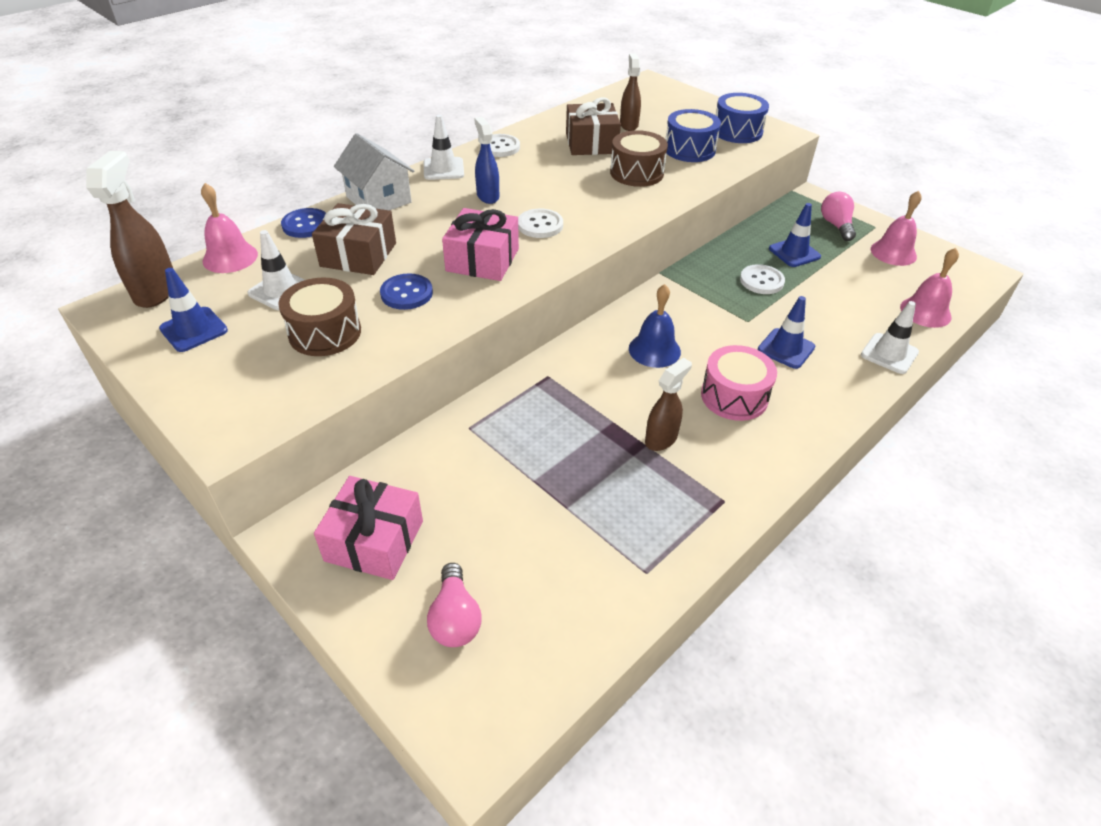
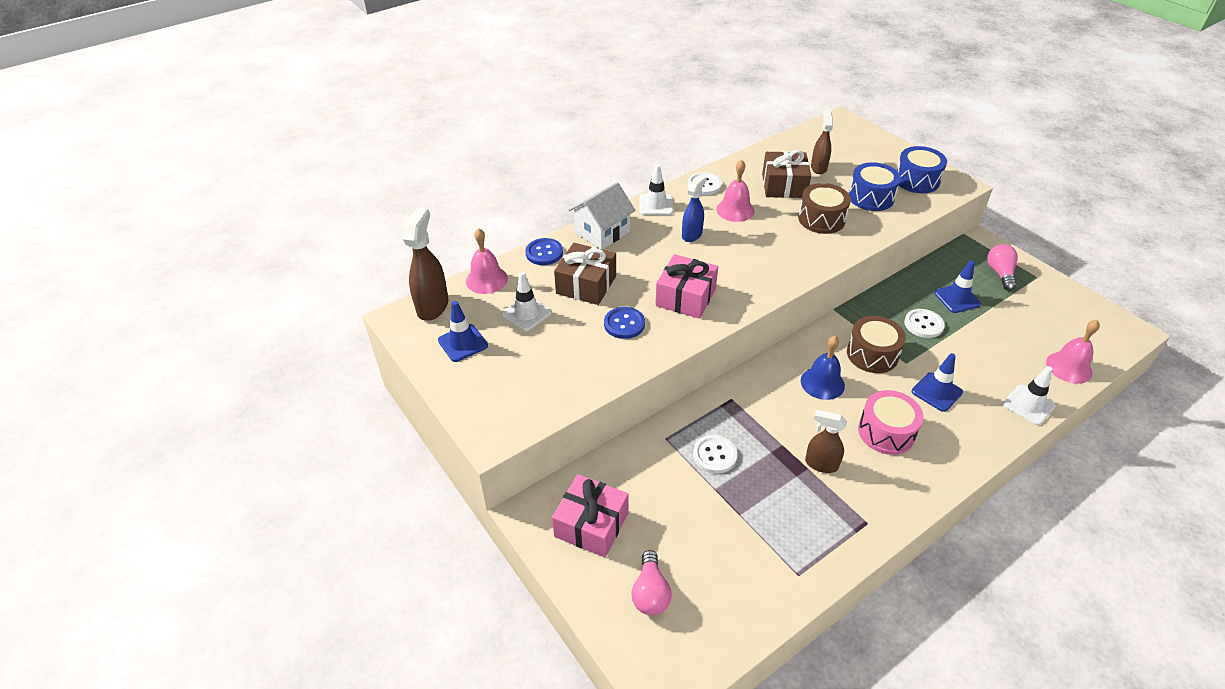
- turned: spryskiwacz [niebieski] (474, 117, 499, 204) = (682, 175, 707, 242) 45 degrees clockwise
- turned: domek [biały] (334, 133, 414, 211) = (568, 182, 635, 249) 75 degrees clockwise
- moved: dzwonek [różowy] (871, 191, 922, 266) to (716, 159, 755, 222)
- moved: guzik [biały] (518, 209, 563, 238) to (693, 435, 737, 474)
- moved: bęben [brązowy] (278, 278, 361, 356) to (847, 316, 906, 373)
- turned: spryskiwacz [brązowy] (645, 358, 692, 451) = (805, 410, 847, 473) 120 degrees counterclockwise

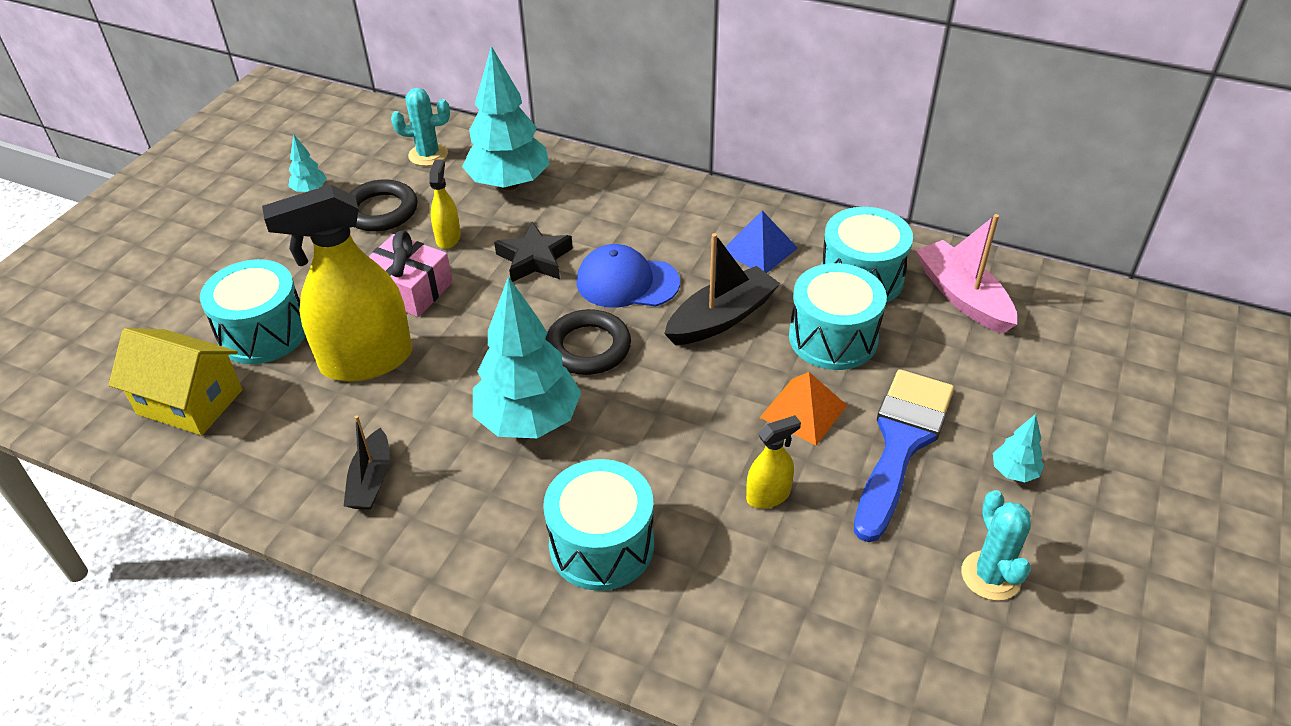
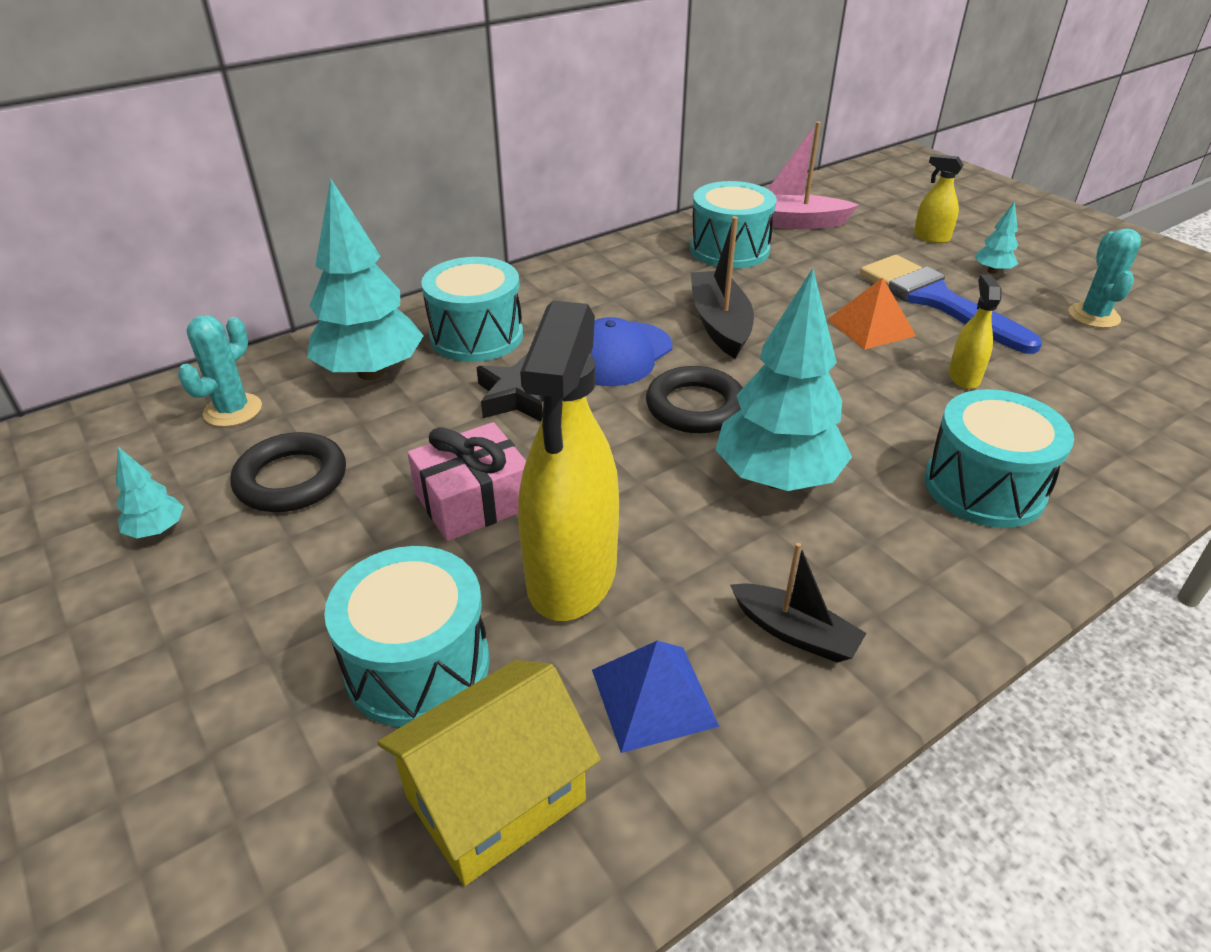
- moved: spryskiwacz [żółty] (429, 159, 461, 249) to (914, 154, 964, 243)
- moved: piramida [niebieski] (725, 211, 798, 273) to (592, 641, 719, 753)
- moved: bęben [turkusowy] (789, 263, 887, 370) to (421, 257, 523, 362)
- turned: kaktus [turkusowy] (961, 490, 1031, 601) = (1068, 228, 1141, 328) 75 degrees clockwise

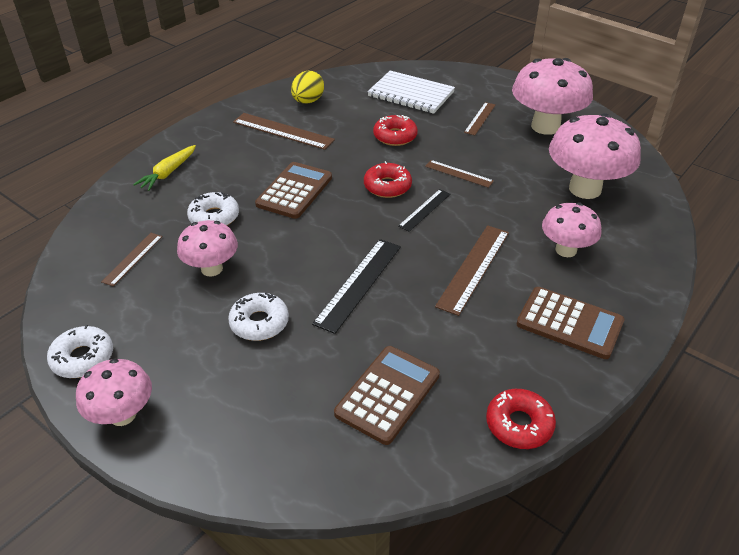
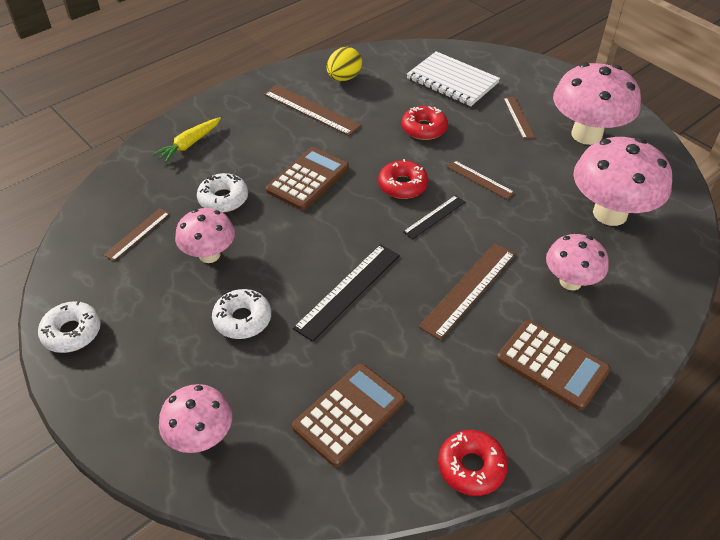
- turned: linijka [brązowy] (464, 102, 496, 135) = (503, 97, 535, 139) 45 degrees counterclockwise
- moved: grzyb [różowy] (76, 358, 152, 426) to (159, 384, 232, 453)

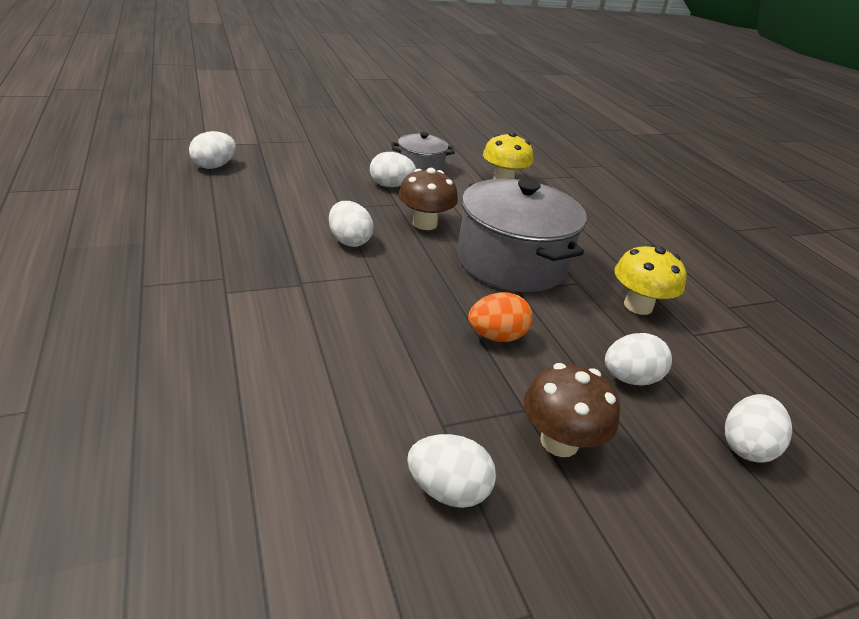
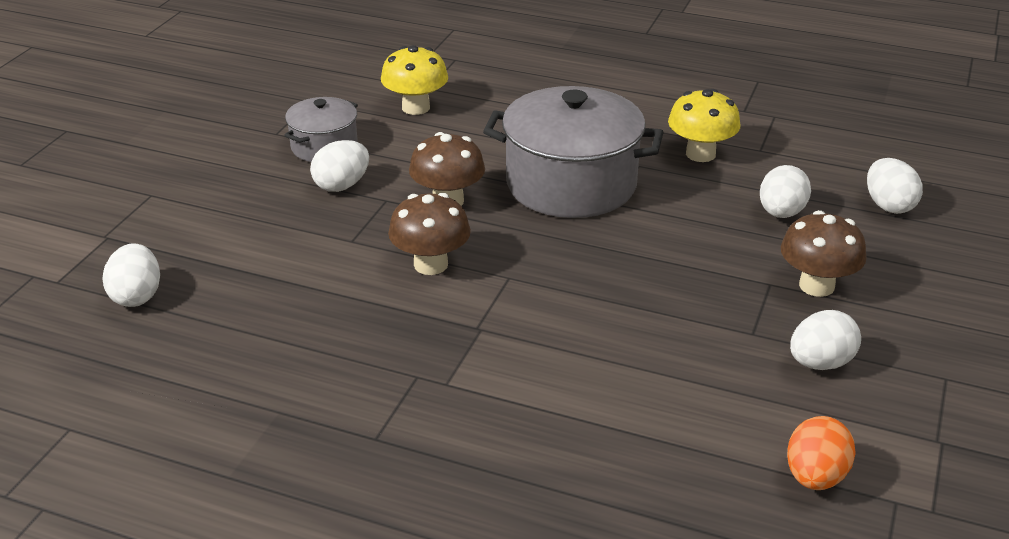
- replaced: jajko [biały] (329, 201, 373, 247) to grzyb [brązowy] (388, 193, 471, 275)
- moved: jajko [pomarańczowy] (468, 292, 533, 342) to (787, 416, 856, 490)

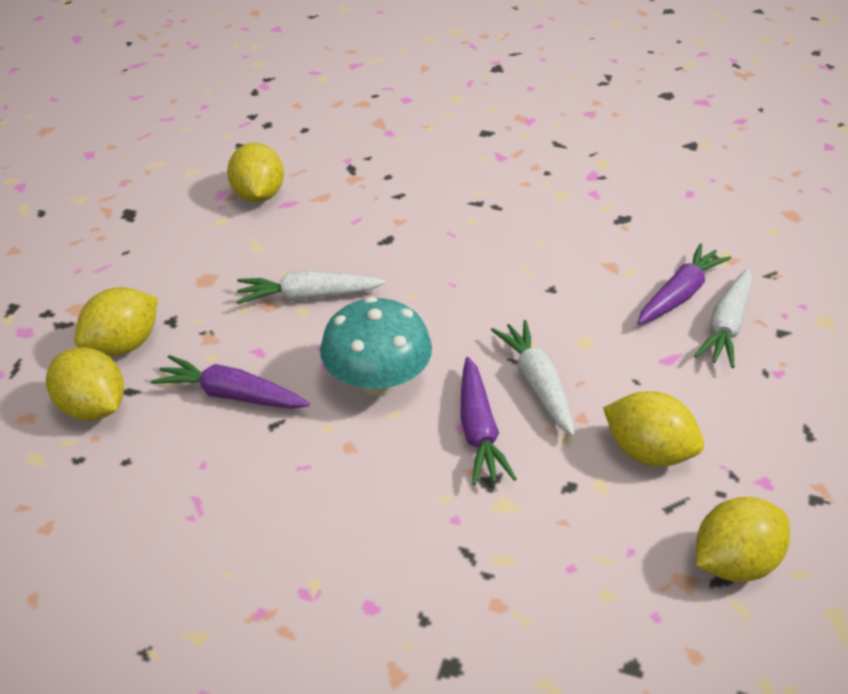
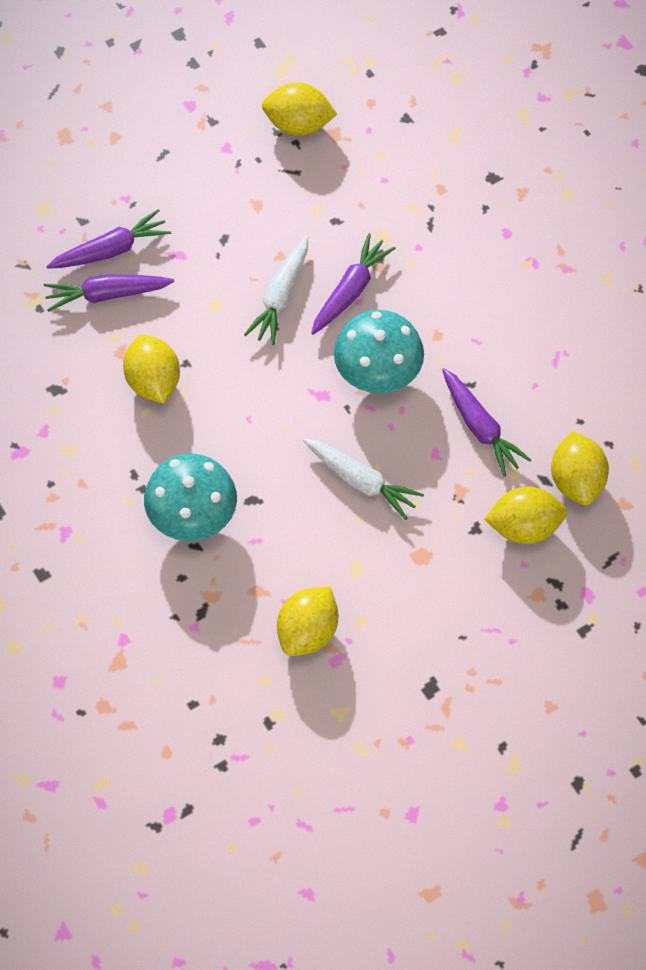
- recoloured: marchewka [biały] (694, 269, 752, 368) to marchewka [fioletowy] (46, 209, 171, 269)
- moved: cytryna [żółty] (603, 391, 704, 467) to (123, 335, 180, 403)
- added: grzyb [turkusowy] (144, 453, 237, 541)

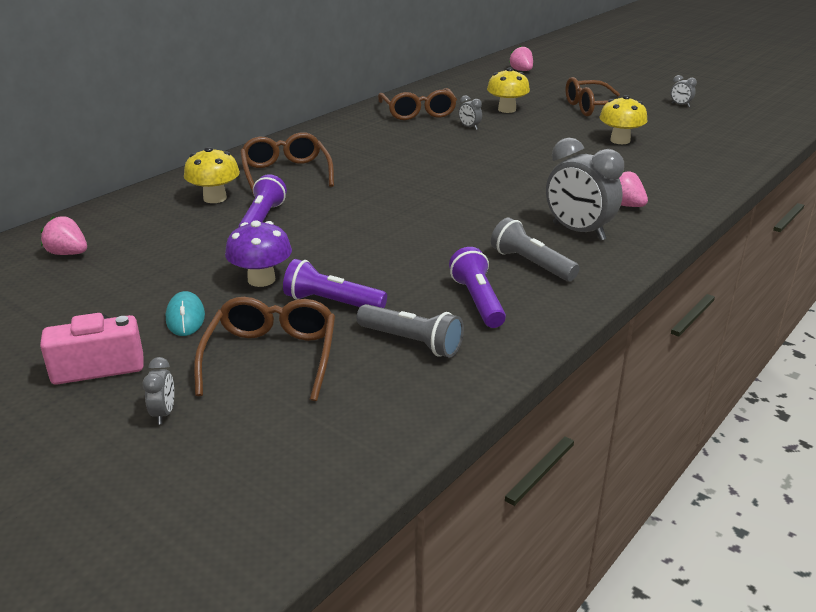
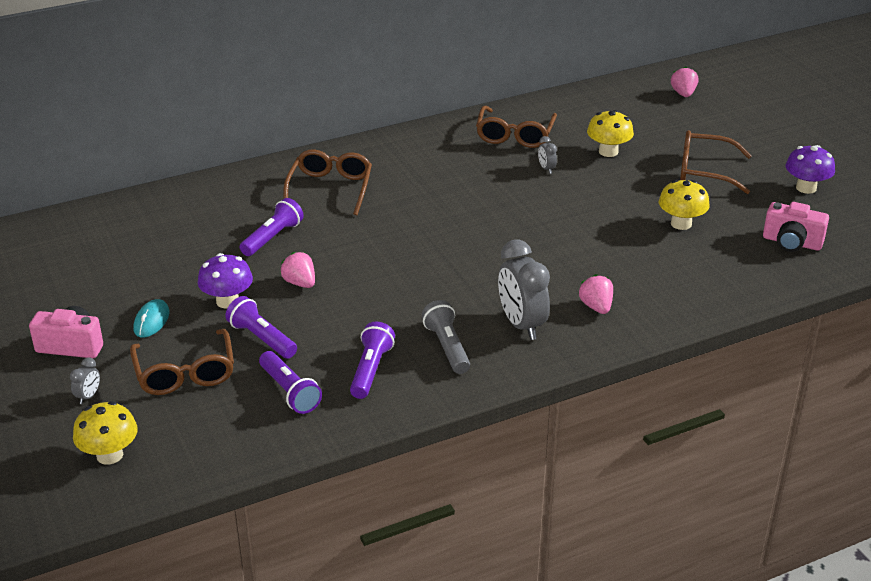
- replaced: budzik [szary] (671, 75, 697, 107) to grzyb [fioletowy] (785, 145, 835, 194)
- moved: grzyb [żółty] (184, 147, 240, 203) to (73, 401, 138, 465)
- moved: truskawka [różowy] (41, 216, 87, 255) to (280, 252, 315, 288)
- turned: okulary [brązowy] (194, 297, 335, 401) = (130, 329, 234, 395) 135 degrees clockwise
- recoloured: latarka [szary] (356, 304, 464, 357) to latarka [fioletowy] (259, 351, 322, 414)
- added: aparat fotograficzny [różowy] (763, 202, 829, 252)

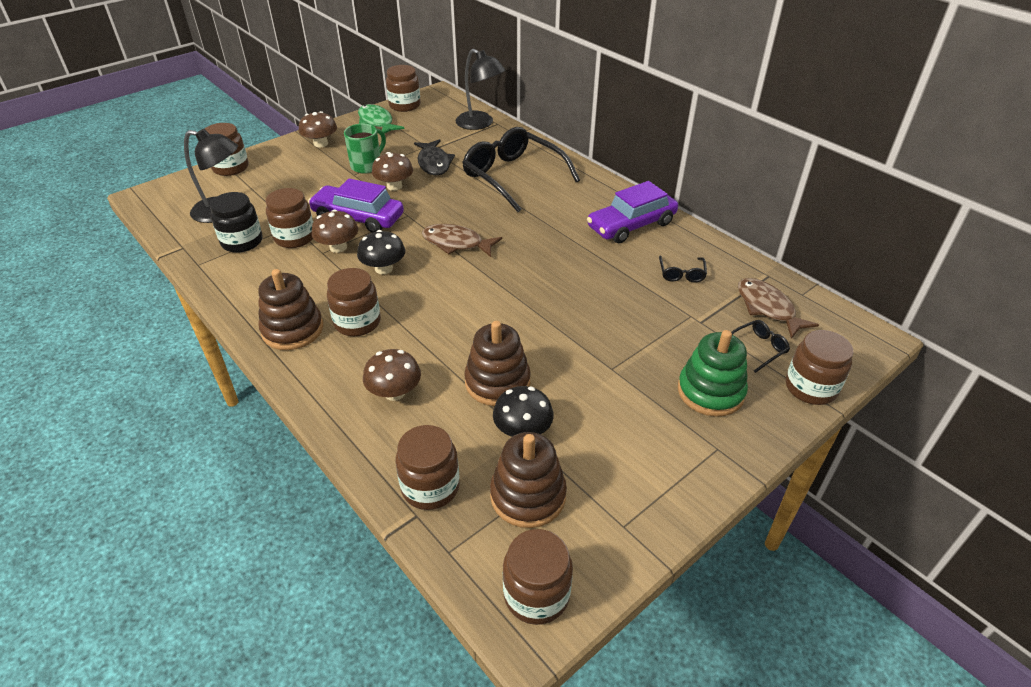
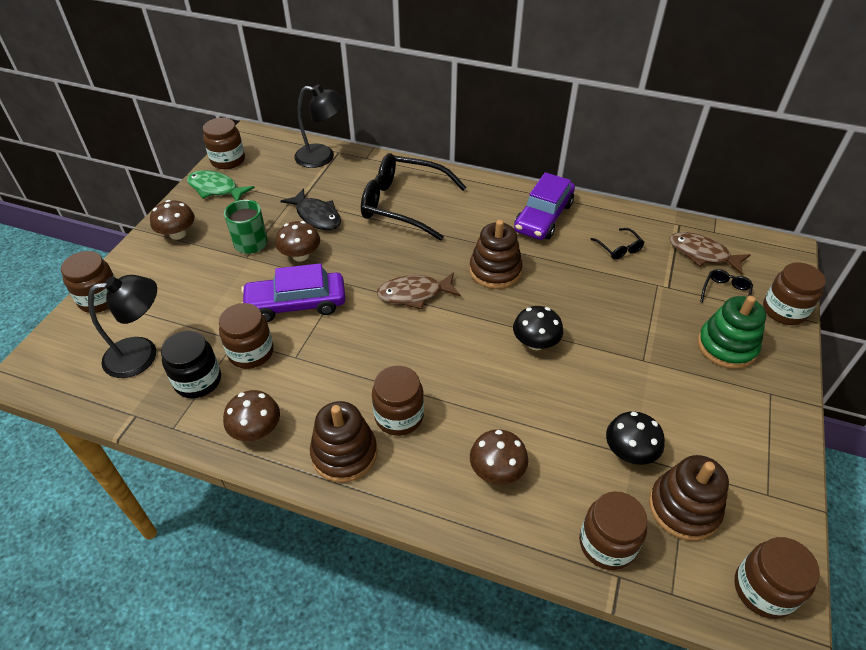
- moved: grzyb [brązowy] (312, 209, 358, 253) to (223, 390, 280, 441)
- moved: grzyb [czarny] (357, 230, 405, 274) to (513, 306, 563, 350)
- moved: zabawka nakładanka [brązowy] (464, 321, 531, 406) to (469, 220, 523, 289)

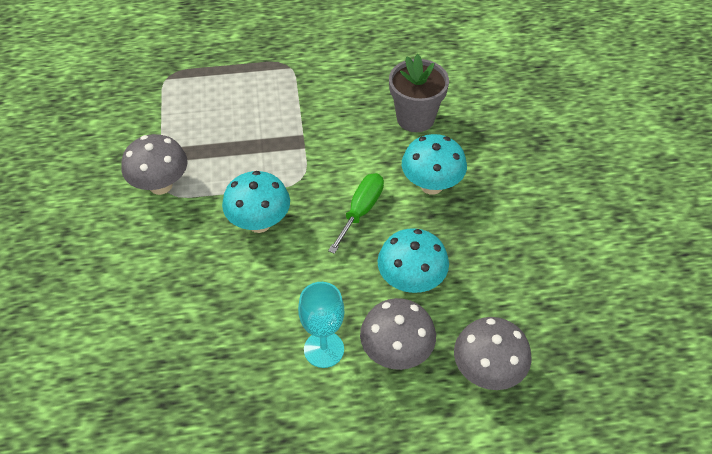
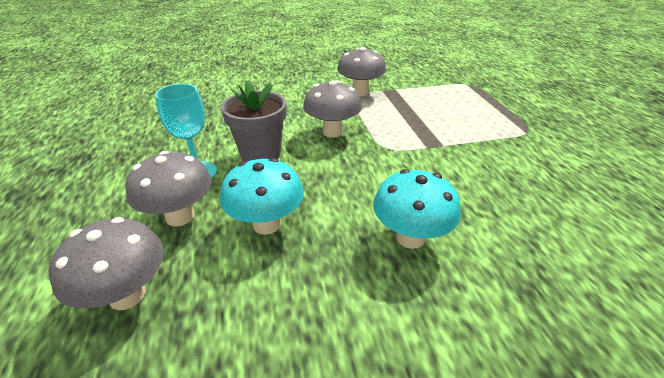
- moved: doniczka [szary] (389, 54, 449, 132) to (221, 80, 286, 162)
- recoloured: grzyb [turkusowy] (222, 171, 290, 233) to grzyb [szary] (303, 80, 362, 138)
- removed: śrubokręt [zielony] (328, 173, 384, 254)

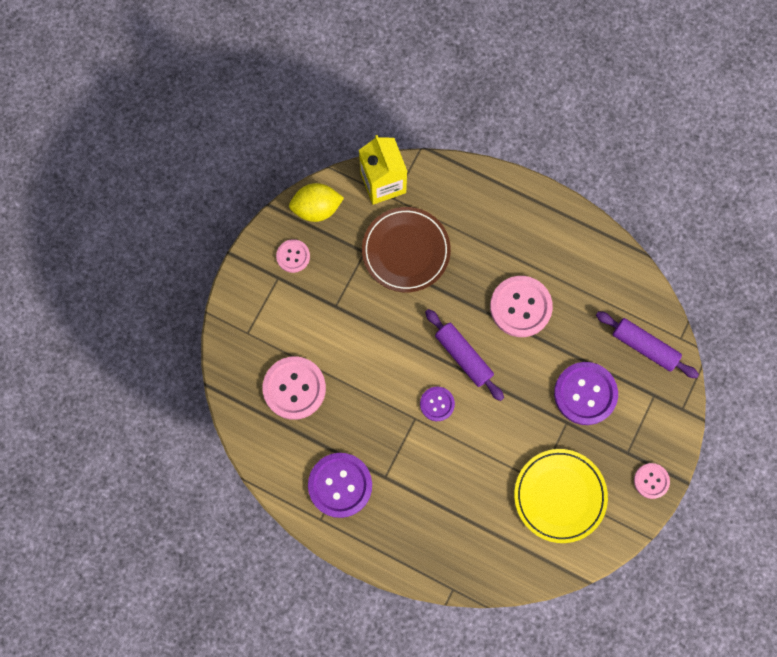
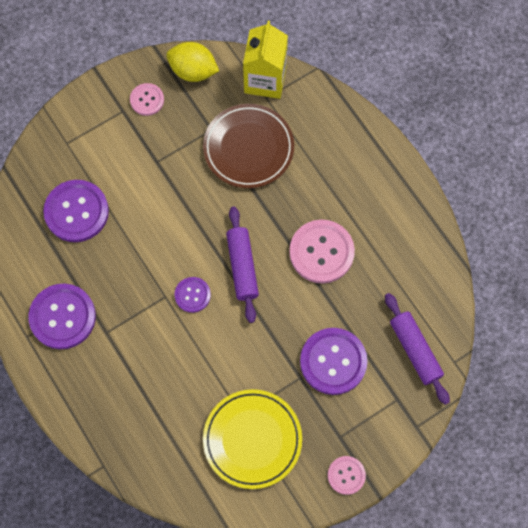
- recoloured: guzik [różowy] (263, 356, 326, 420) to guzik [fioletowy] (43, 180, 109, 242)

